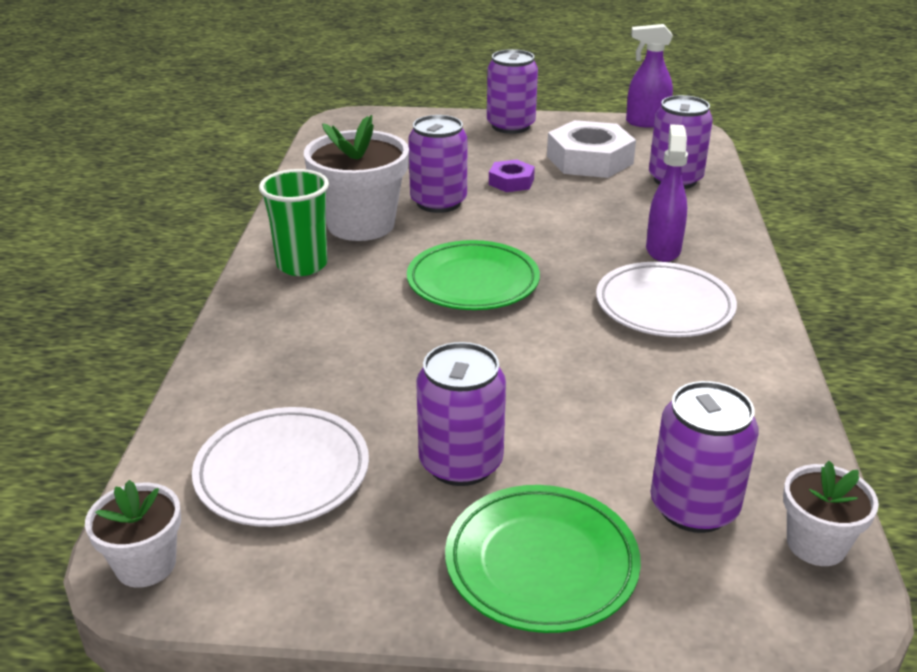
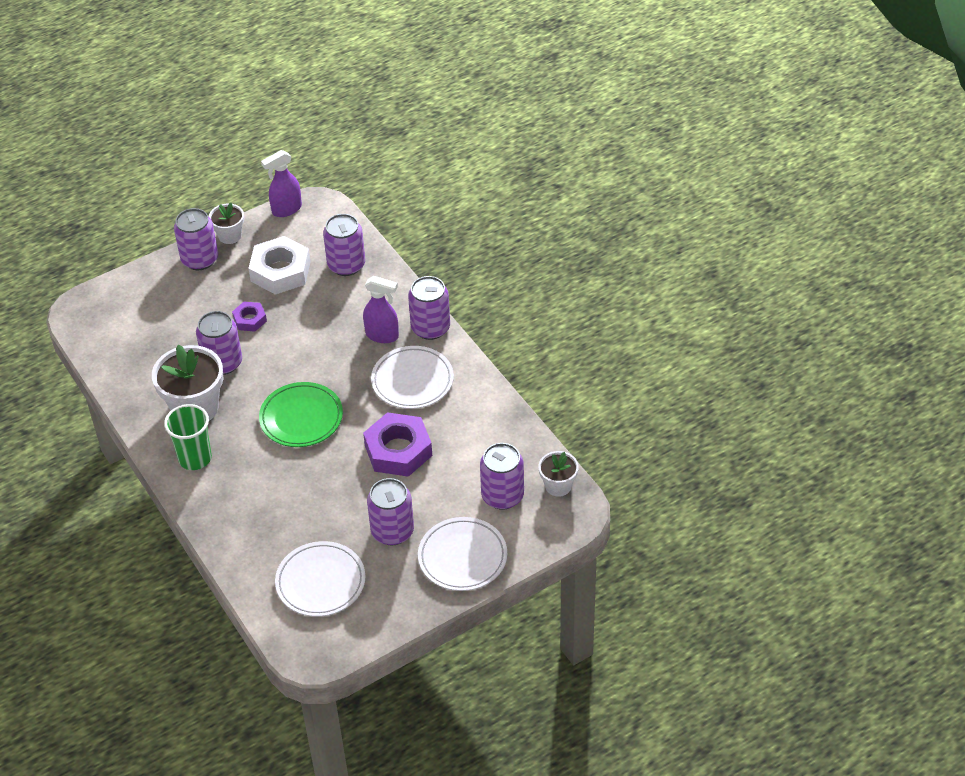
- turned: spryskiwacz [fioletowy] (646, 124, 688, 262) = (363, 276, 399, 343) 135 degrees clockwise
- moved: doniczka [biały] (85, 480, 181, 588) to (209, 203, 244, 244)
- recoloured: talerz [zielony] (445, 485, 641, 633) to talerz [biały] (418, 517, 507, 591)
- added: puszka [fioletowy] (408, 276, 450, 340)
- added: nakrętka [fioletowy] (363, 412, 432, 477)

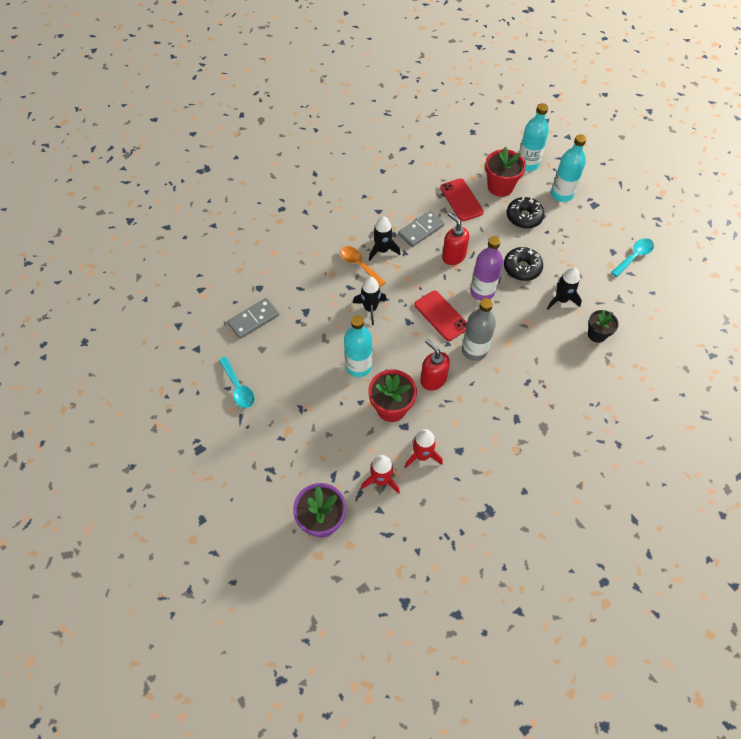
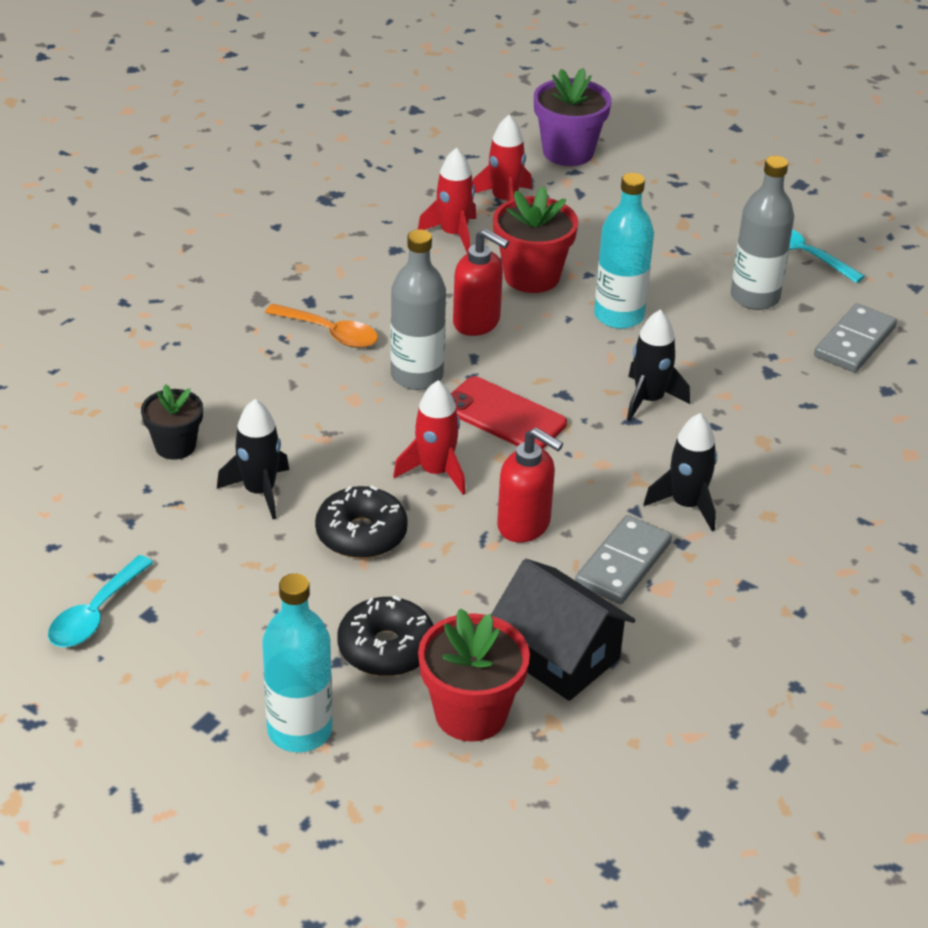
- removed: butelka [turkusowy] (519, 103, 549, 171)
- replaced: telefon [czerwony] (440, 179, 484, 221) to domek [czarny] (491, 559, 636, 701)
- replaced: butelka [fioletowy] (470, 236, 503, 301) to rakieta [czerwony] (393, 380, 466, 495)
- moved: łyżka [pomarańczowy] (340, 246, 386, 287) to (265, 304, 378, 348)
- added: butelka [szary] (731, 156, 794, 310)

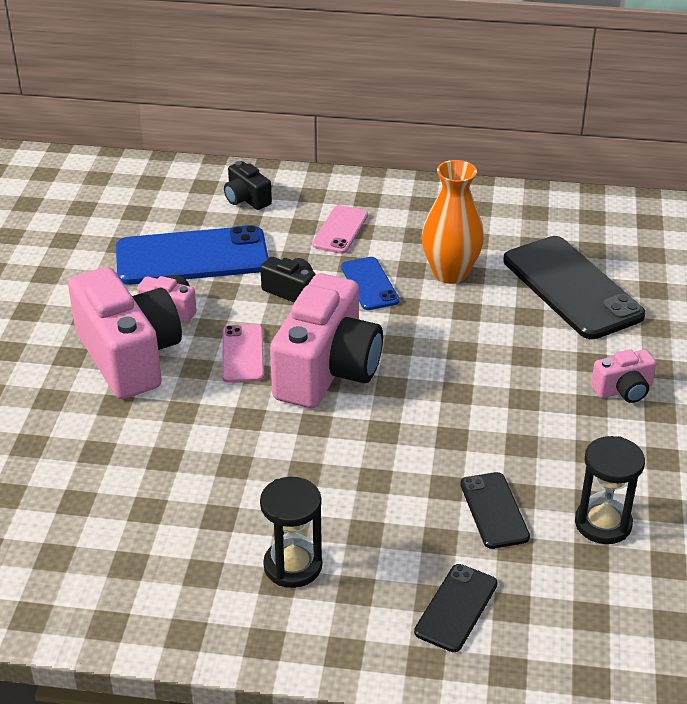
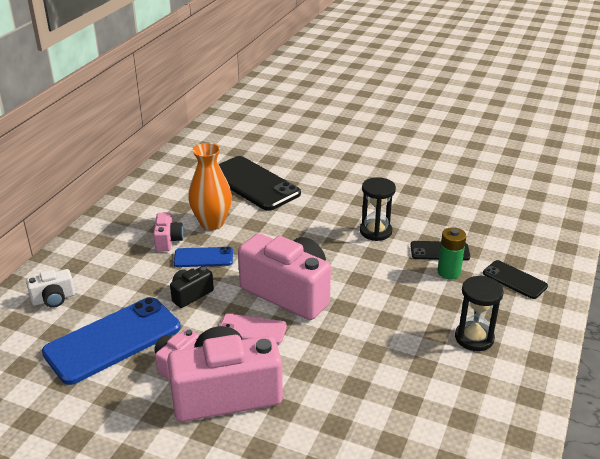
- recoloured: aparat fotograficzny [czarny] (224, 161, 272, 210) to aparat fotograficzny [biały] (26, 269, 75, 308)
- removed: telefon [różowy] (312, 205, 368, 254)
- turned: telefon [niebieski] (116, 225, 269, 285) = (42, 297, 181, 385) 45 degrees clockwise
- turned: telefon [czarny] (503, 236, 645, 339) = (219, 156, 301, 211) 60 degrees clockwise
- moved: aparat fotograficzny [różowy] (591, 349, 656, 403) to (153, 212, 184, 252)
- moved: klepsydra [czarny] (575, 436, 645, 544) to (360, 177, 396, 241)
- added: bateria [zielony] (437, 227, 466, 279)

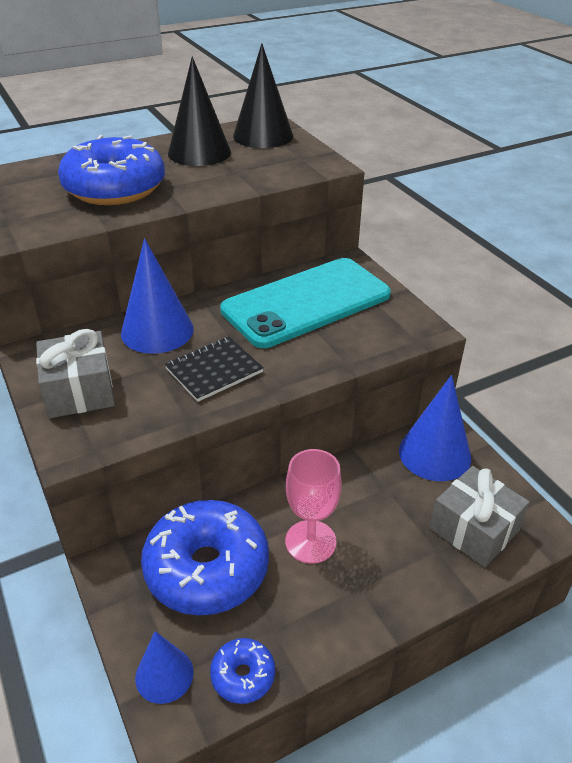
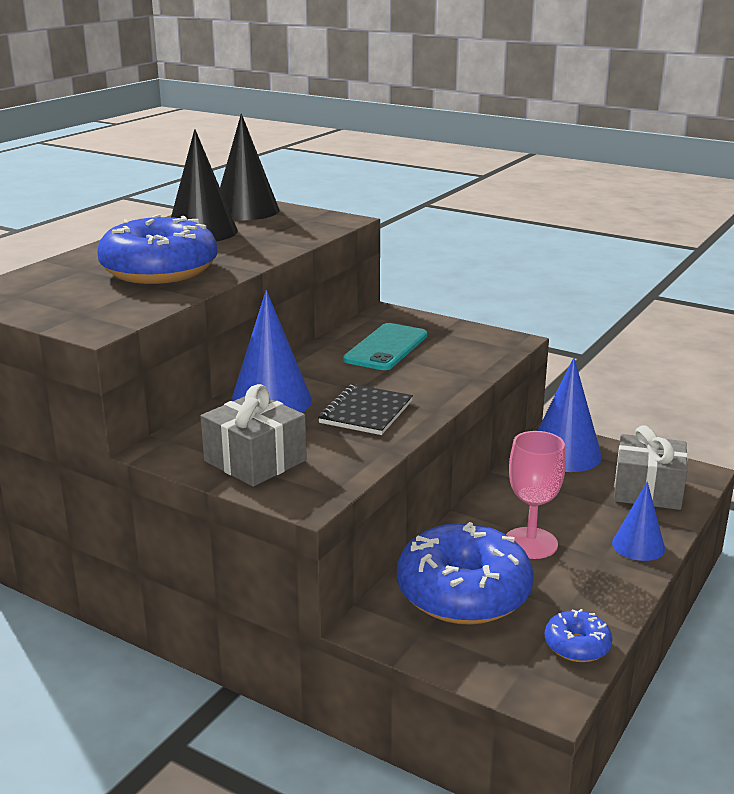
- resized: telefon [turkusowy] (220, 258, 391, 348) = (343, 323, 427, 370) x0.59
- moved: stożek [niebieski] (135, 631, 194, 704) to (612, 482, 665, 561)

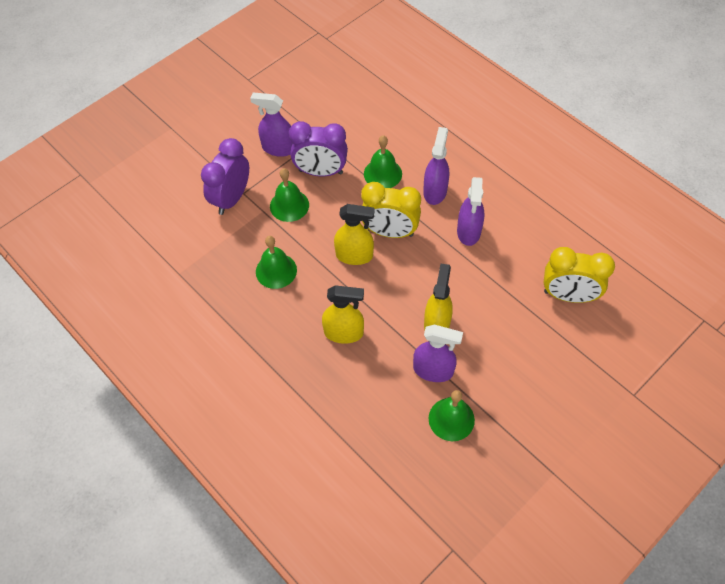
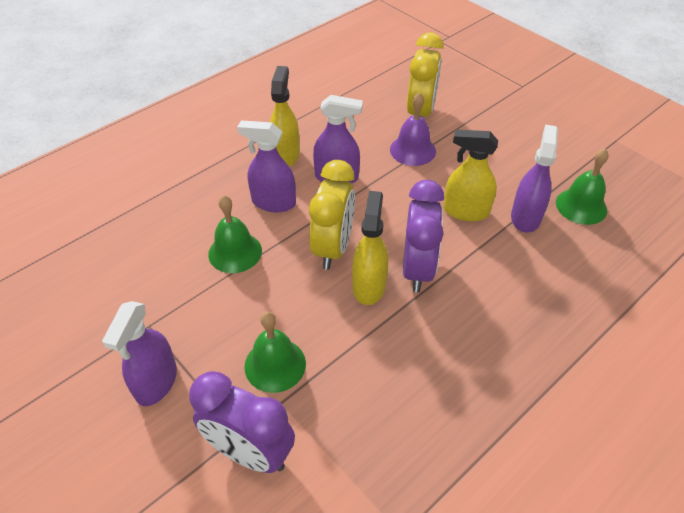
- moved: budzik [fioletowy] (289, 121, 348, 176) to (403, 180, 444, 292)
- removed: dzwonek [zielony] (256, 236, 297, 289)
- moved: spryskiwacz [żółty] (322, 285, 364, 344) to (270, 66, 300, 167)
- added: dzwonek [fioletowy] (390, 92, 436, 166)

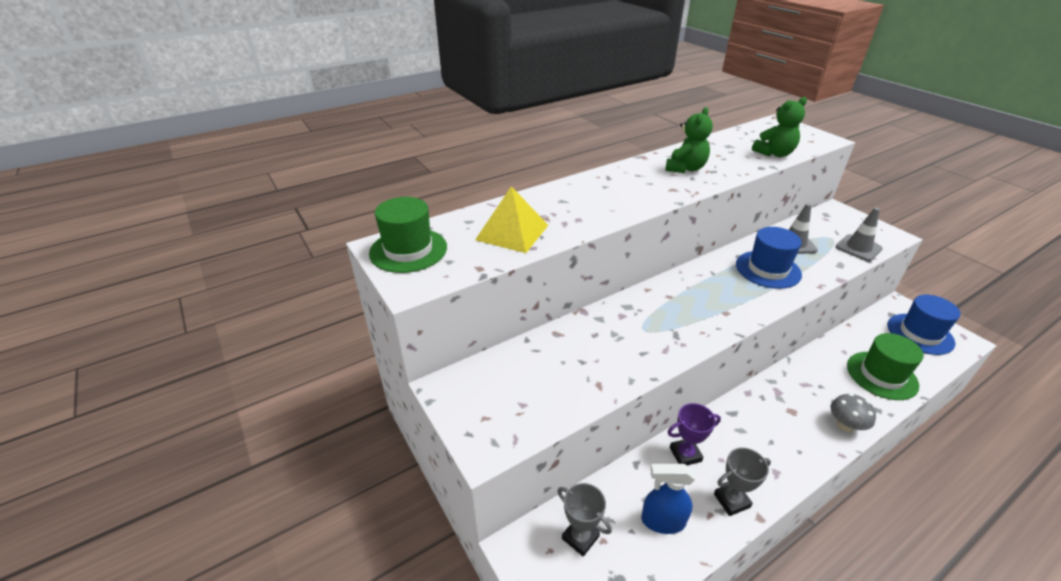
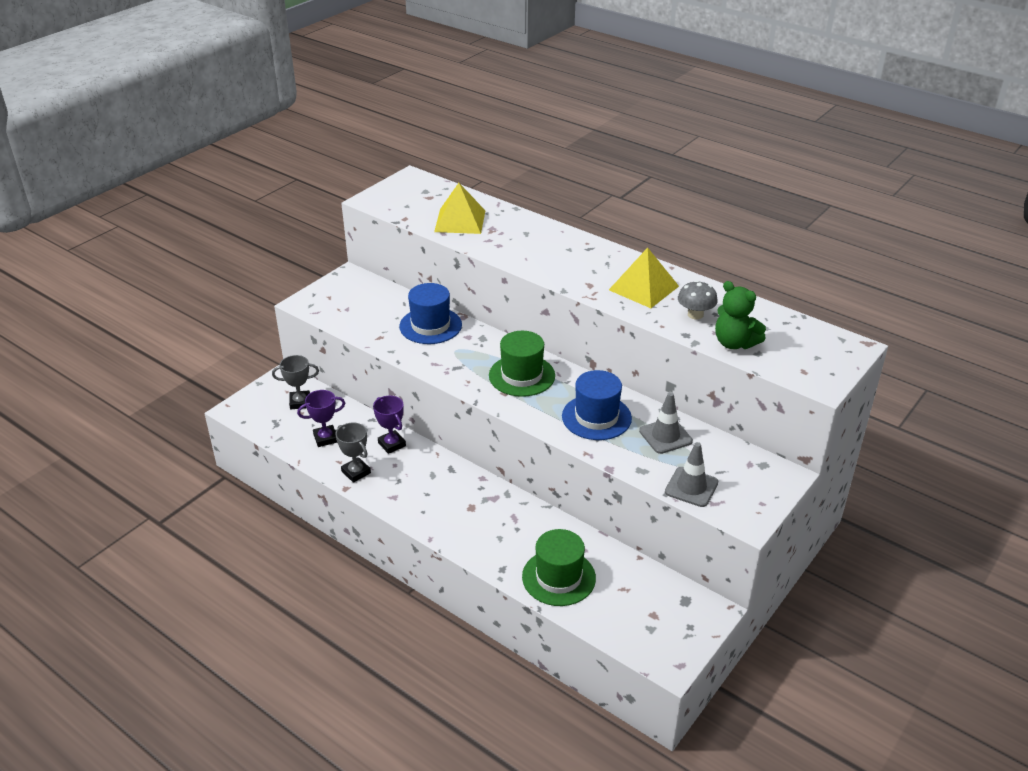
- replaced: miś [zielony] (665, 107, 713, 173) to piramida [żółty] (609, 247, 679, 308)
- moved: kapelusz [zielony] (369, 197, 447, 273) to (489, 331, 555, 397)
- moved: kapelusz [niebieski] (887, 295, 961, 355) to (399, 283, 462, 344)
- moved: grzyb [szary] (830, 393, 876, 432) to (678, 280, 718, 319)
- replaced: spryskiwacz [niebieski] (641, 464, 695, 534) to puchar [fioletowy] (297, 390, 345, 447)
- turned: puchar [szary] (557, 483, 612, 556) = (272, 355, 319, 409) 60 degrees clockwise

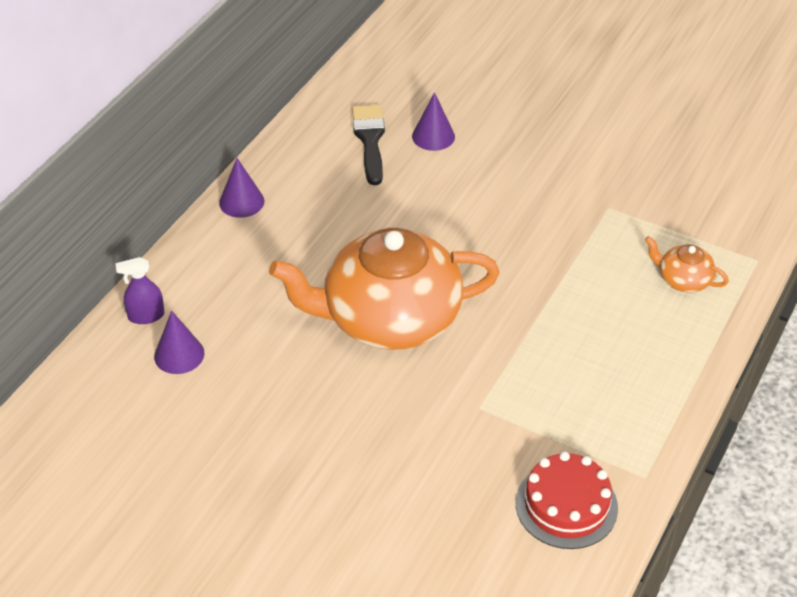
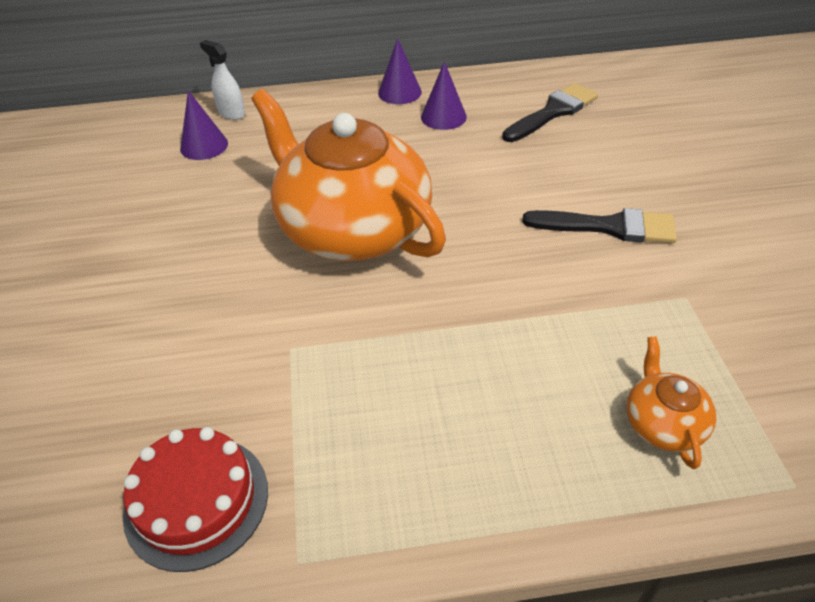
- moved: stożek [fioletowy] (412, 92, 455, 151) to (421, 61, 467, 130)
- recoloured: spryskiwacz [fioletowy] (115, 257, 165, 324) to spryskiwacz [biały] (200, 40, 245, 120)
- added: pędzel [czarny] (523, 208, 677, 243)

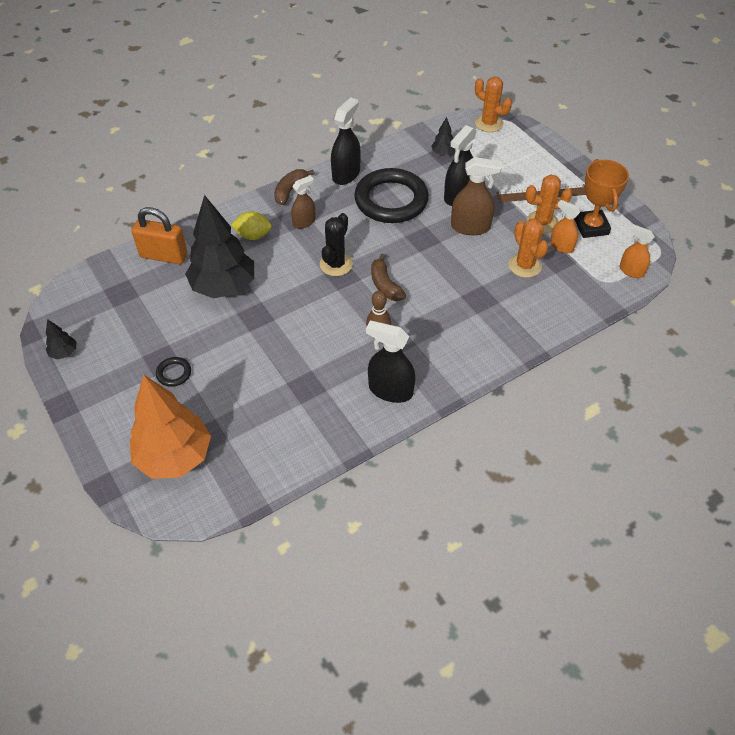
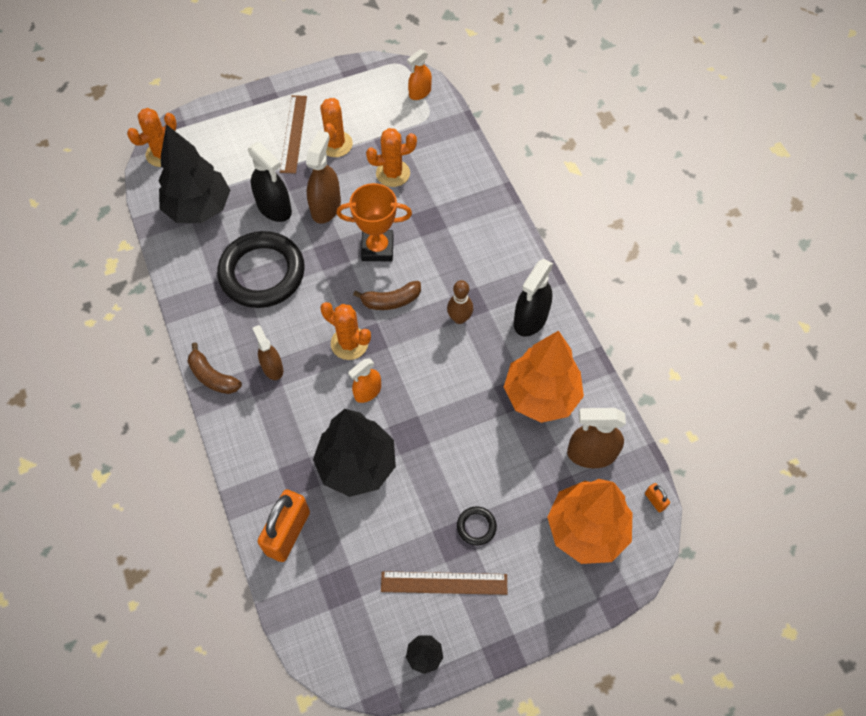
- removed: spryskiwacz [czarny] (331, 97, 361, 185)
- resized: drzewko [czarny] (431, 117, 455, 155) = (158, 124, 230, 223) x2.40
- moved: puchar [pomarańczowy] (574, 159, 629, 238) to (336, 183, 412, 261)
- moved: spryskiwacz [pomarańczowy] (550, 200, 580, 253) to (348, 358, 381, 403)
- removed: cytryna [żółty] (231, 211, 272, 240)
- recoloured: kaktus [czarny] (320, 213, 353, 276) to kaktus [pomarańczowy] (321, 302, 371, 360)
- added: drzewko [pomarańczowy] (504, 330, 584, 423)
- added: spryskiwacz [brązowy] (567, 408, 626, 468)
- added: kłódka [pomarańczowy] (645, 483, 670, 512)
- added: linijka [brązowy] (381, 571, 507, 595)

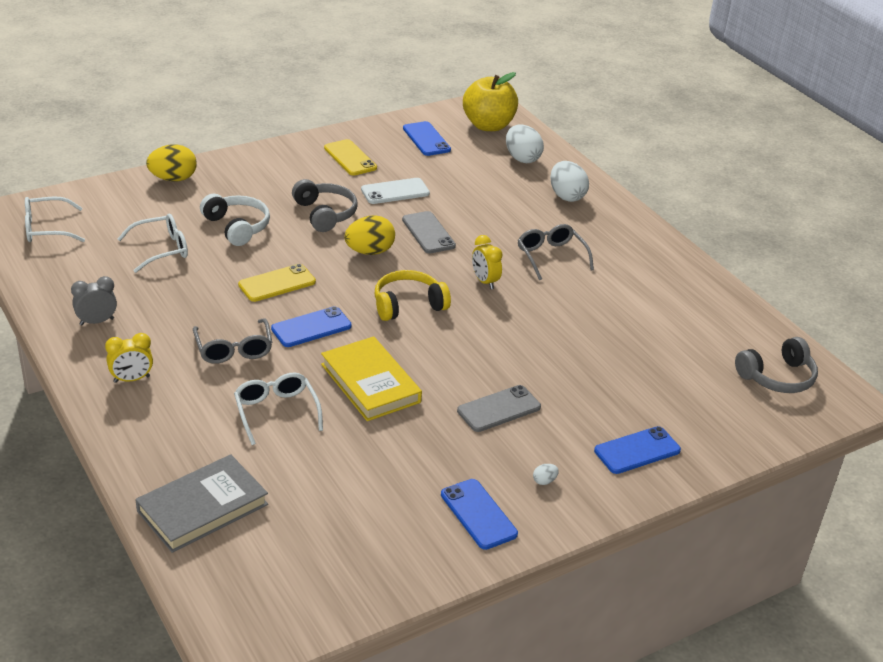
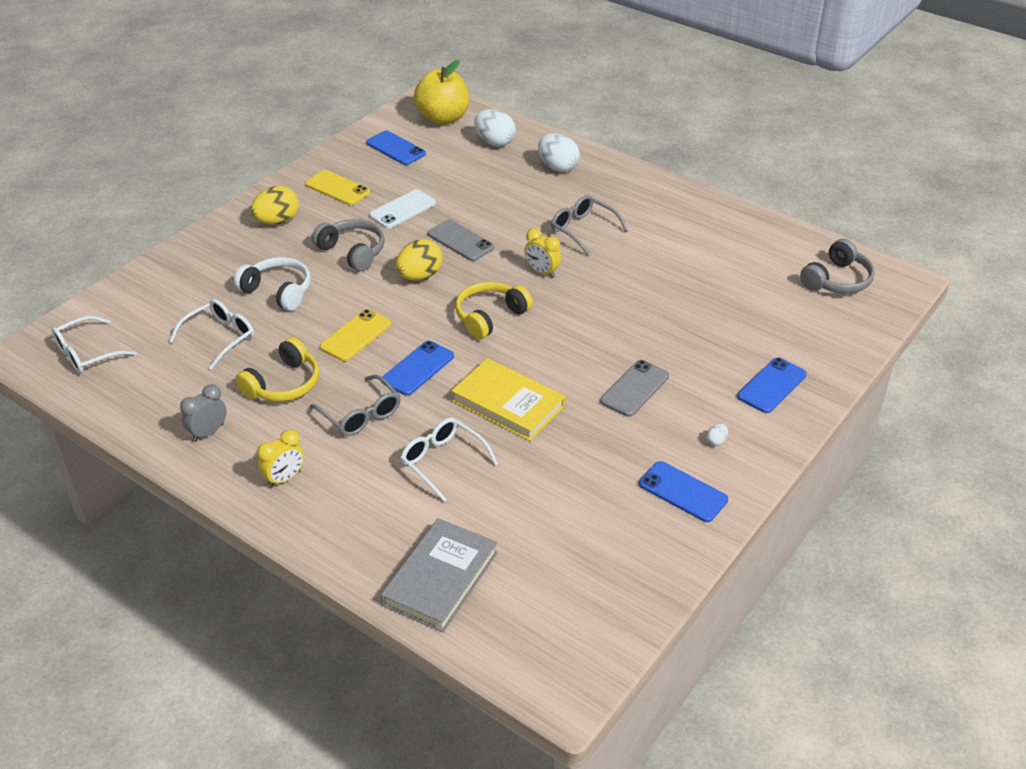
- moved: jajko [żółty] (146, 144, 197, 181) to (251, 186, 299, 225)
- added: słuchawki [żółty] (235, 337, 319, 401)

